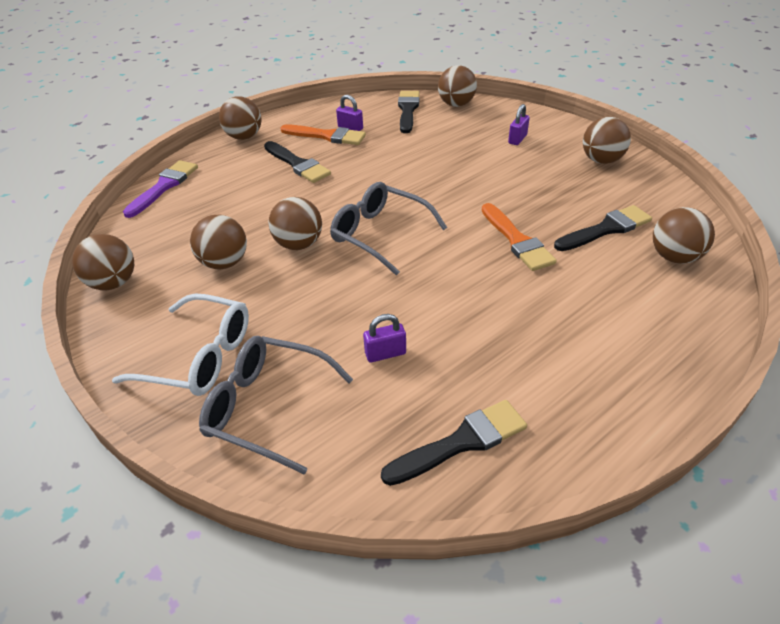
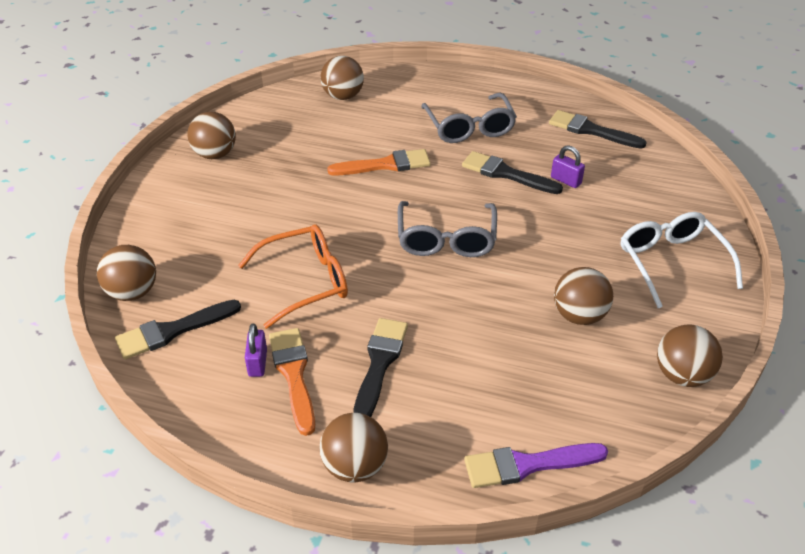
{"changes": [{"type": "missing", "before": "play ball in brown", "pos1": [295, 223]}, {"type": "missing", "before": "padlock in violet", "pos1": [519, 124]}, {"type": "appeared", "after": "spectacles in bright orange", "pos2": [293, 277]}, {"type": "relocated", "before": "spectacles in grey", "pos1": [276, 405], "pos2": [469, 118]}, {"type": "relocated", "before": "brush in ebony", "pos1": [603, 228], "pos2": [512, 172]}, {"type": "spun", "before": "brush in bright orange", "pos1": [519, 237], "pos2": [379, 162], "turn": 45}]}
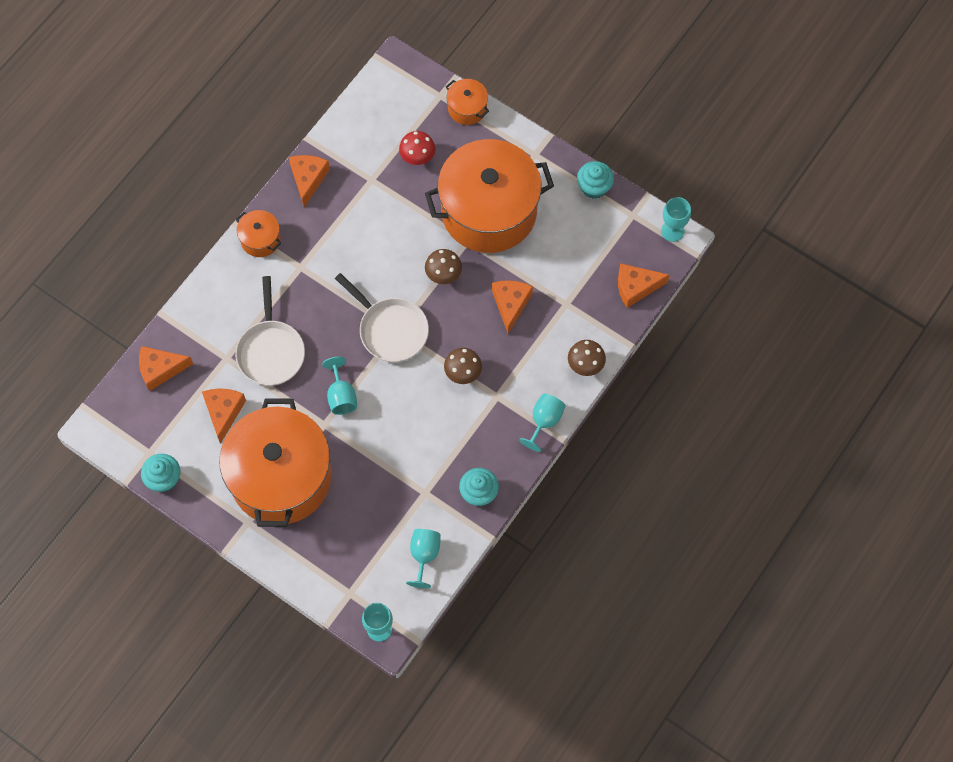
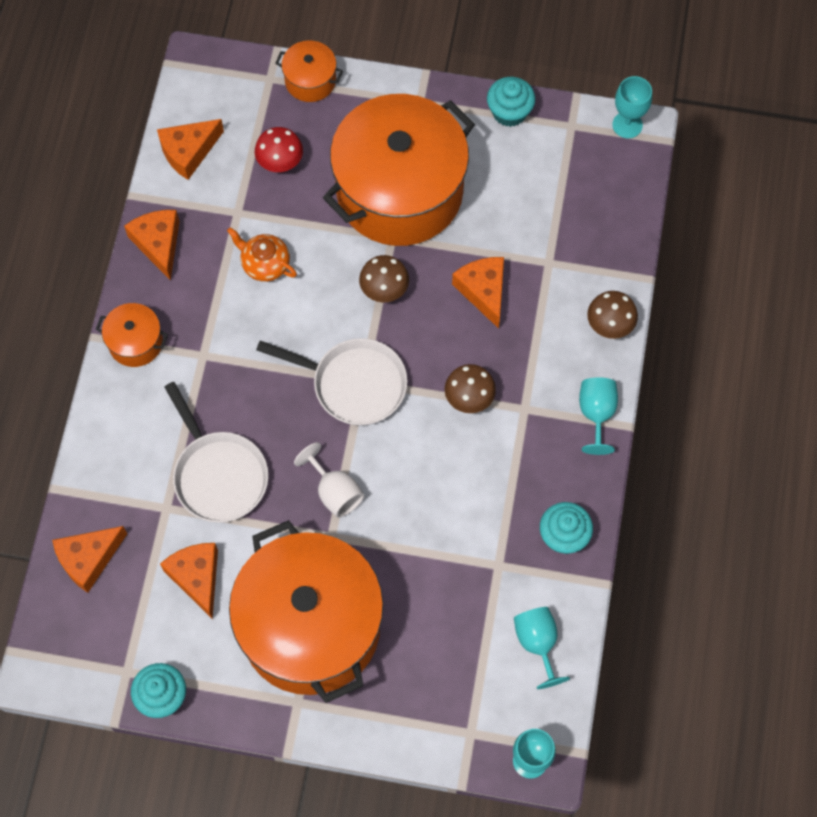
{"changes": [{"type": "appeared", "after": "tea pot in bright orange", "pos2": [262, 254]}, {"type": "relocated", "before": "cheese in bright orange", "pos1": [644, 285], "pos2": [190, 149]}, {"type": "colour", "before": "goblet in teal", "after": "goblet in white", "pos1": [339, 386], "pos2": [329, 480]}]}
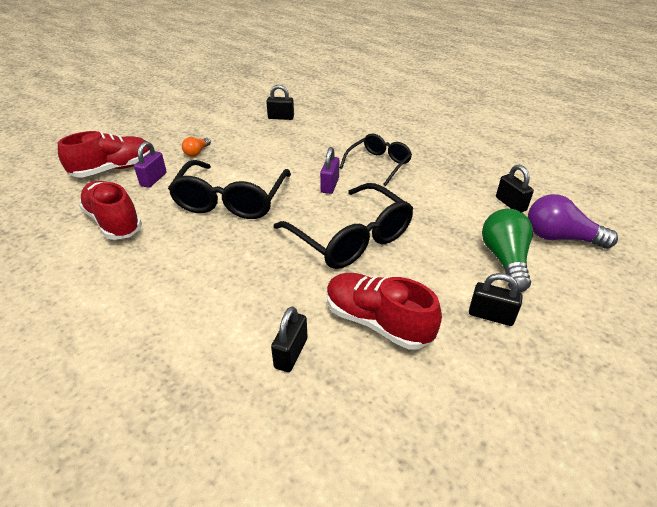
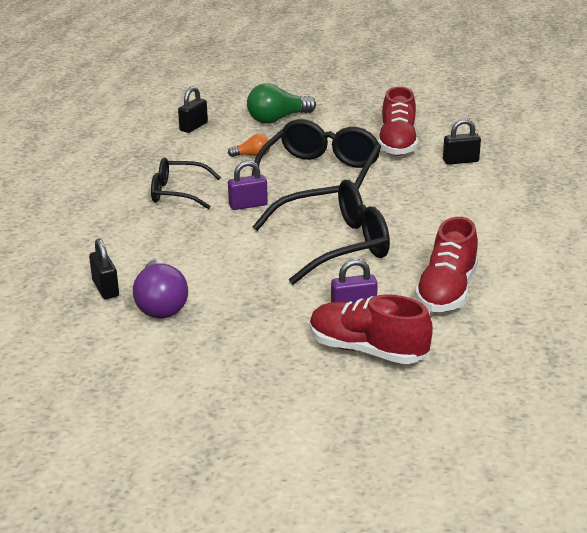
{"changes": [{"type": "missing", "before": "padlock in ebony", "pos1": [496, 299]}, {"type": "relocated", "before": "bulb in bright orange", "pos1": [196, 147], "pos2": [249, 145]}, {"type": "relocated", "before": "bulb in violet", "pos1": [573, 221], "pos2": [160, 289]}]}
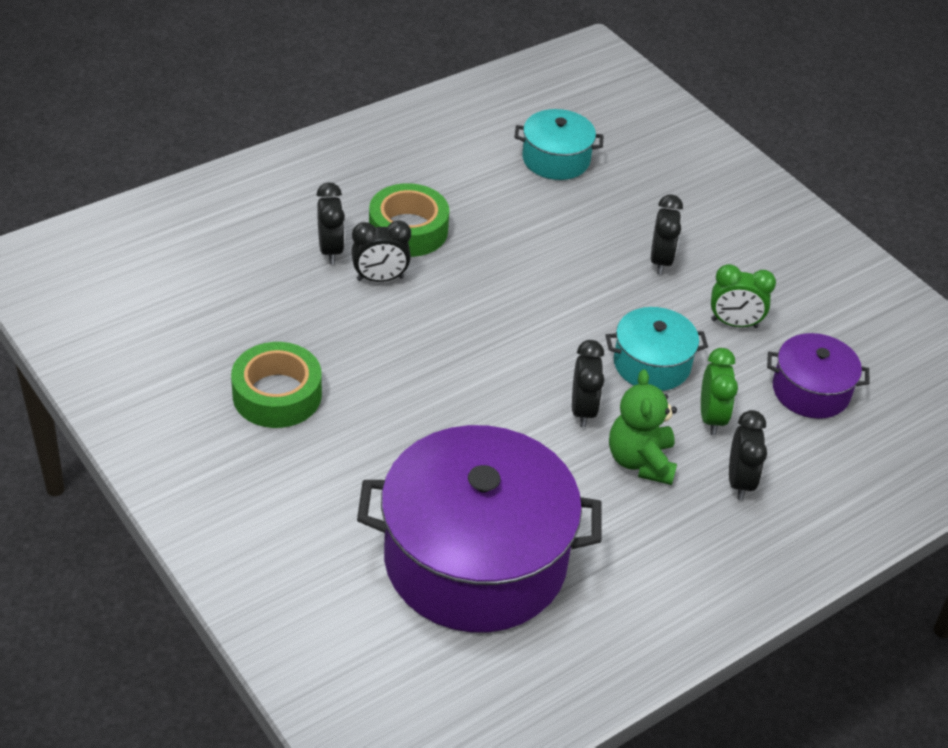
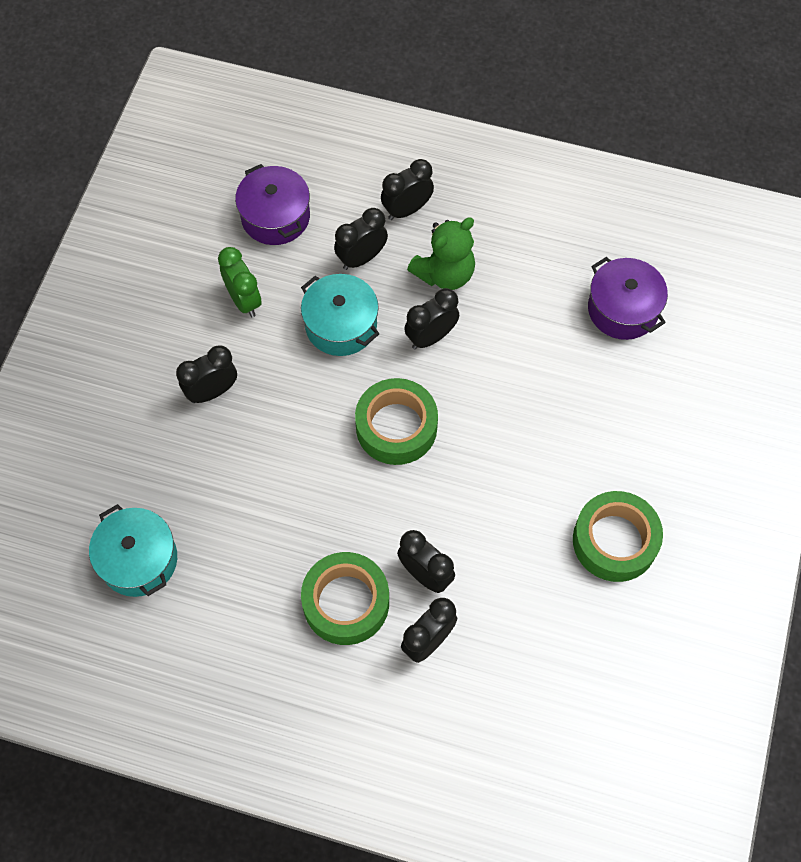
{"changes": [{"type": "appeared", "after": "roll of tape in leaf-green", "pos2": [396, 421]}, {"type": "colour", "before": "bedside clock in leaf-green", "after": "bedside clock in ebony", "pos1": [719, 391], "pos2": [361, 239]}, {"type": "size", "before": "cooking pot in violet", "pos1": [479, 528], "pos2": [628, 298], "scale": 0.48}]}
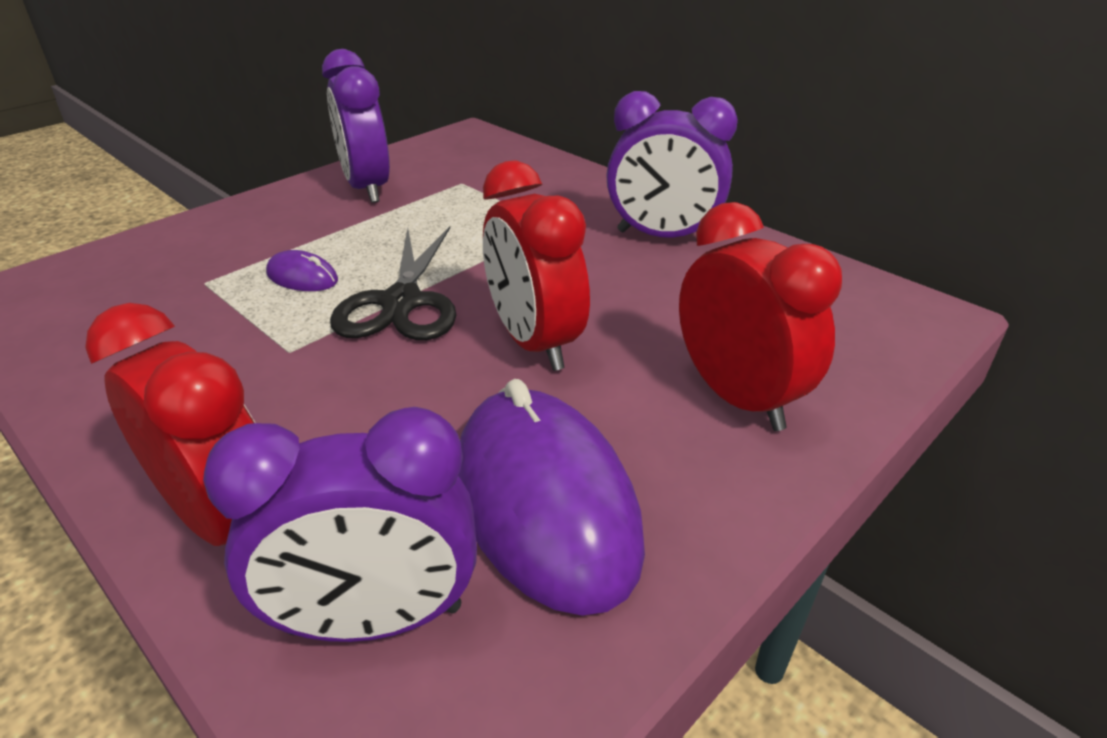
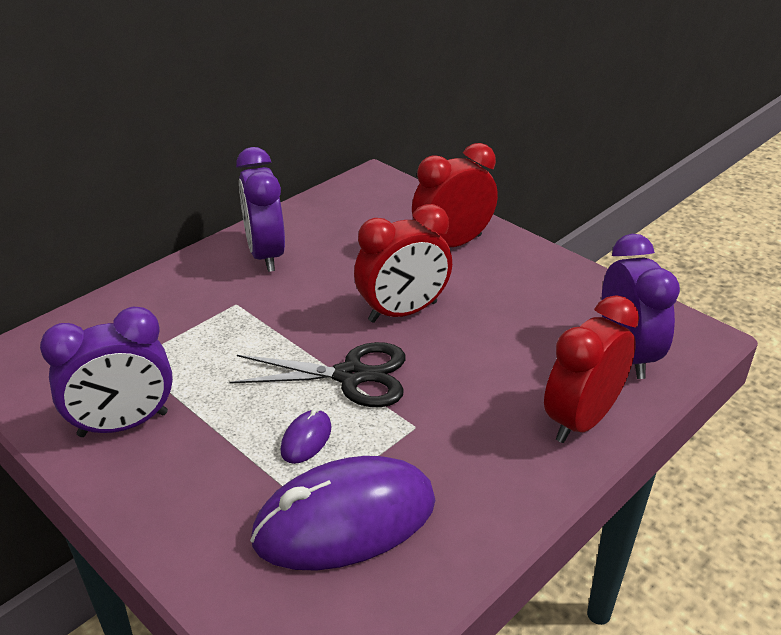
{"changes": [{"type": "relocated", "before": "mouse in violet", "pos1": [551, 497], "pos2": [342, 513]}, {"type": "spun", "before": "bedside clock in violet", "pos1": [672, 164], "pos2": [260, 209], "turn": 150}]}
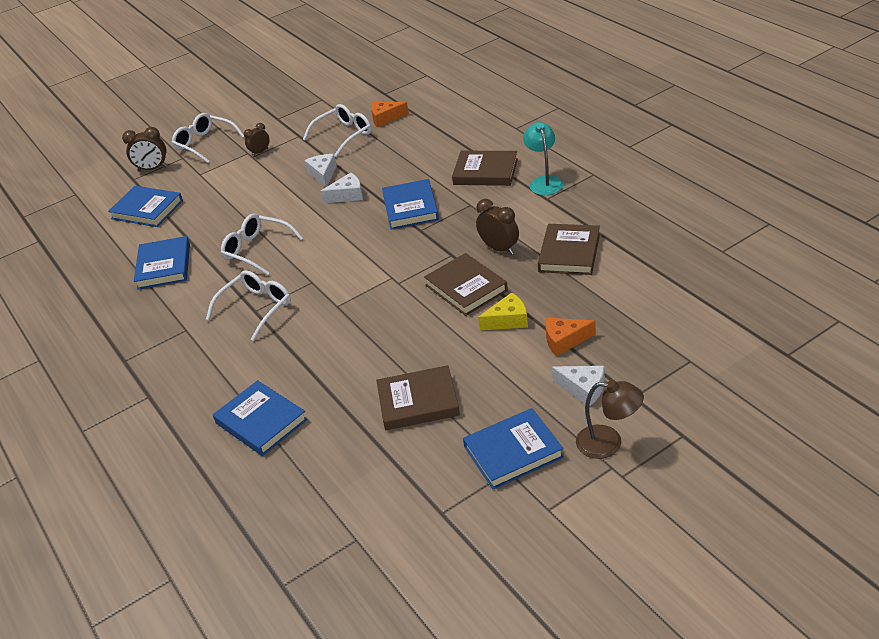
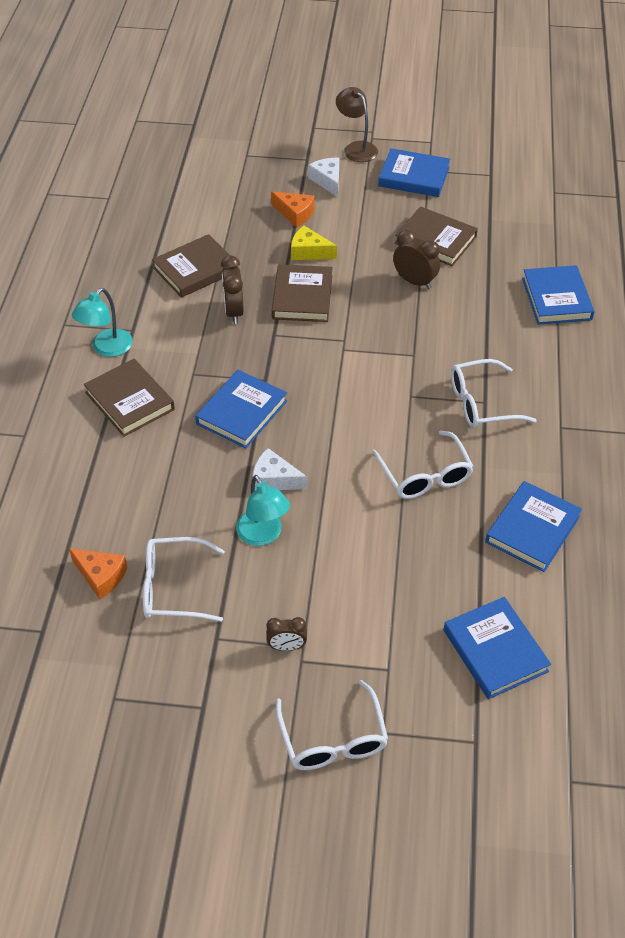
{"changes": [{"type": "relocated", "before": "bedside clock in brown", "pos1": [144, 149], "pos2": [416, 259]}, {"type": "exchanged", "before": "cheese in white", "after": "lamp in teal", "pos1": [320, 170], "pos2": [263, 510]}]}
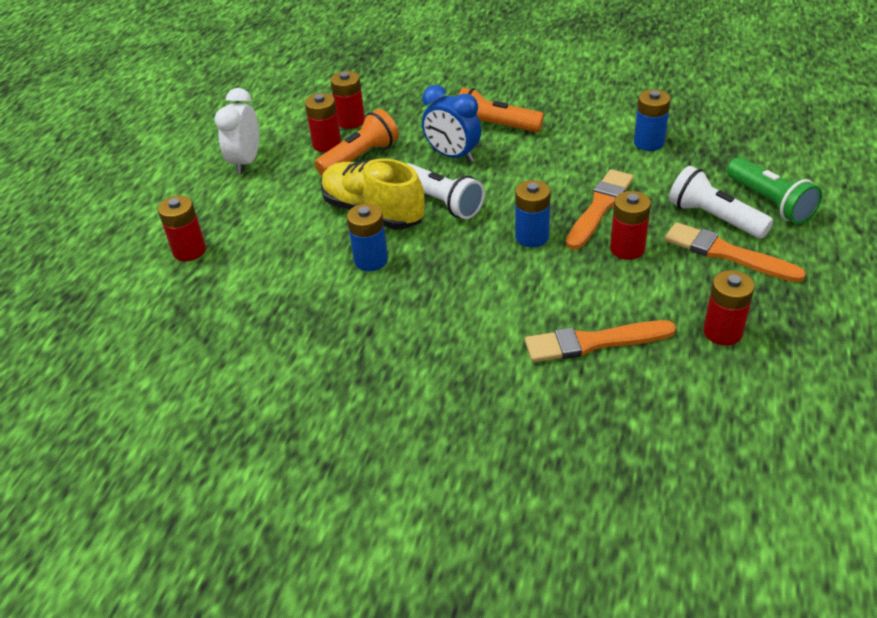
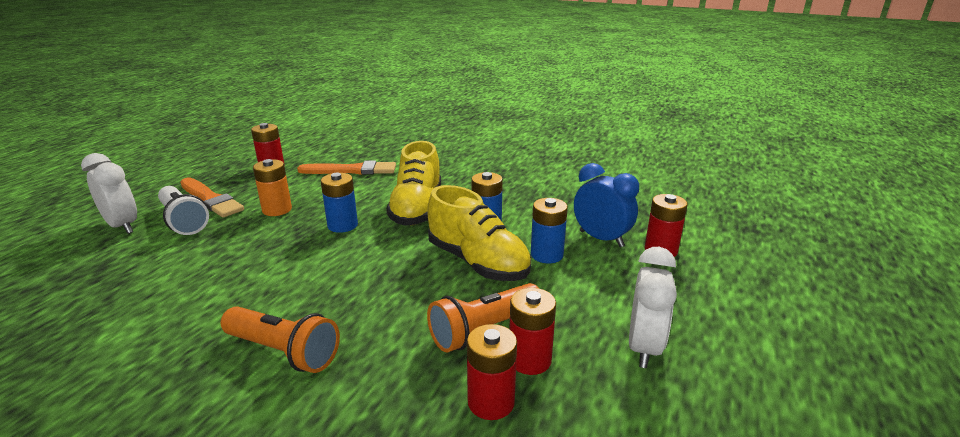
{"changes": [{"type": "missing", "before": "pocket torch in white", "pos1": [446, 191]}, {"type": "missing", "before": "brush in bright orange", "pos1": [600, 209]}, {"type": "appeared", "after": "lace-up shoe in yellow", "pos2": [413, 183]}, {"type": "relocated", "before": "bedside clock in cobalt", "pos1": [451, 123], "pos2": [606, 205]}, {"type": "relocated", "before": "battery in cobalt", "pos1": [652, 120], "pos2": [549, 231]}, {"type": "exchanged", "before": "pocket torch in leaf-green", "after": "bedside clock in white", "pos1": [774, 190], "pos2": [109, 193]}, {"type": "colour", "before": "battery in scarlet", "after": "battery in bright orange", "pos1": [630, 225], "pos2": [272, 187]}]}
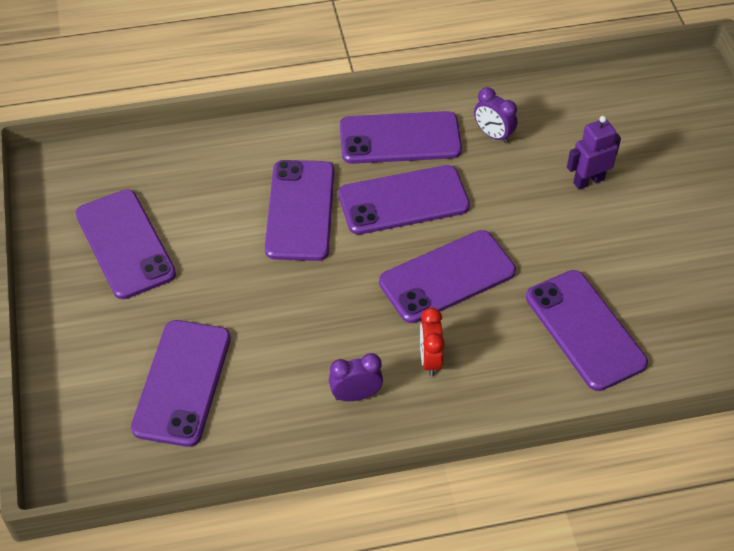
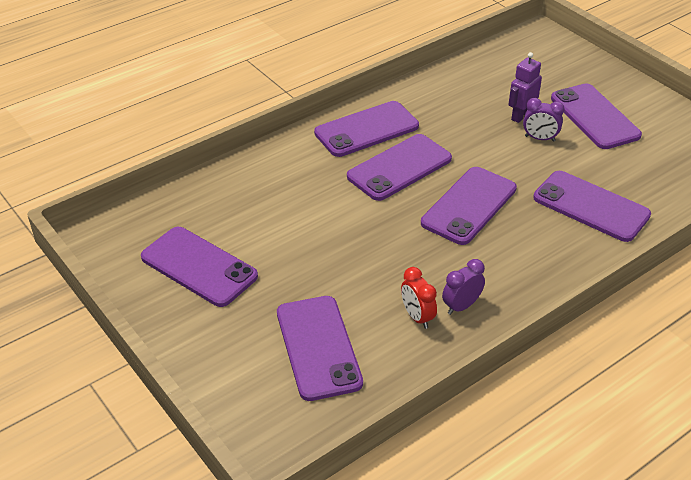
{"changes": [{"type": "relocated", "before": "smartphone in violet", "pos1": [299, 210], "pos2": [596, 116]}, {"type": "relocated", "before": "bedside clock in scarlet", "pos1": [432, 341], "pos2": [419, 298]}, {"type": "relocated", "before": "bedside clock in violet", "pos1": [495, 115], "pos2": [543, 120]}]}
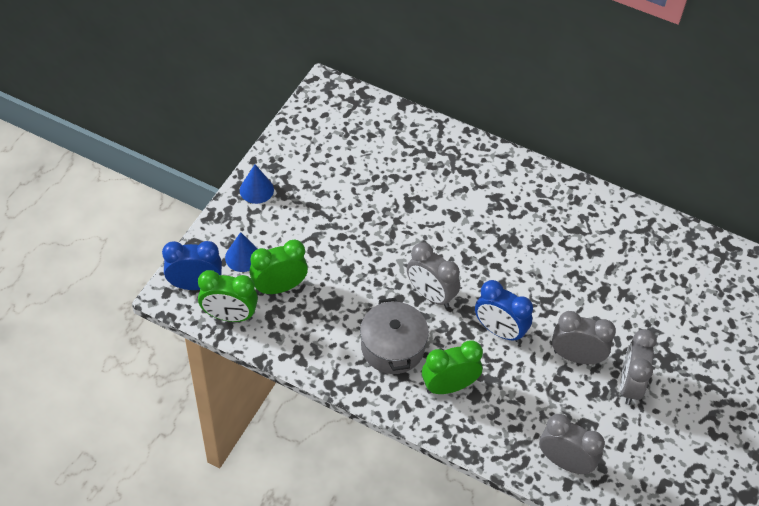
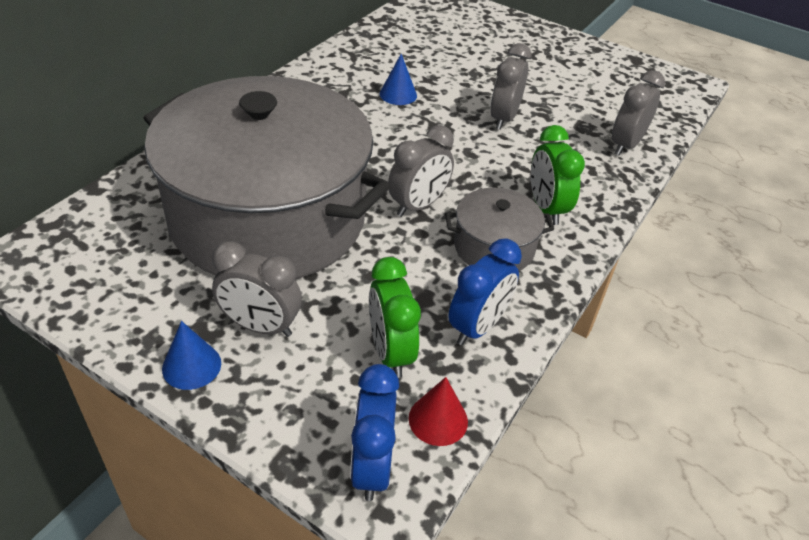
{"changes": [{"type": "appeared", "after": "cooking pot in grey", "pos2": [267, 177]}, {"type": "relocated", "before": "solid cone in cobalt", "pos1": [241, 252], "pos2": [398, 79]}, {"type": "relocated", "before": "bedside clock in cobalt", "pos1": [504, 311], "pos2": [485, 291]}, {"type": "relocated", "before": "bedside clock in grey", "pos1": [638, 367], "pos2": [257, 289]}, {"type": "exchanged", "before": "bedside clock in leaf-green", "after": "solid cone in scarlet", "pos1": [228, 296], "pos2": [438, 411]}]}
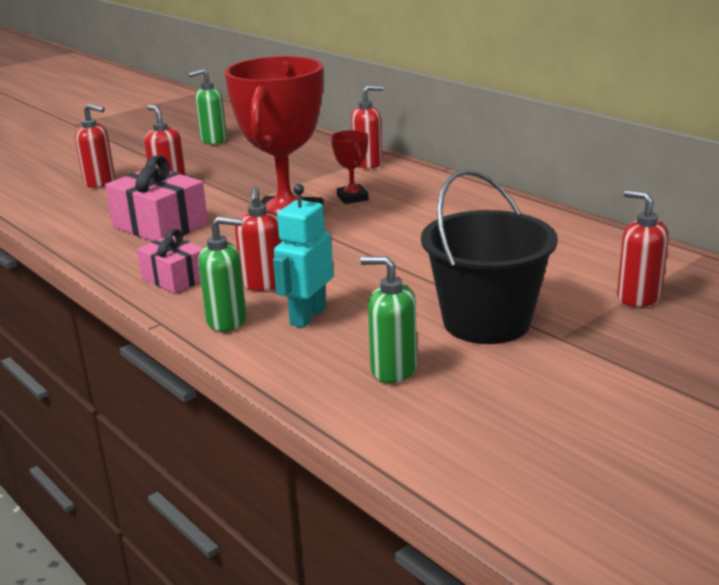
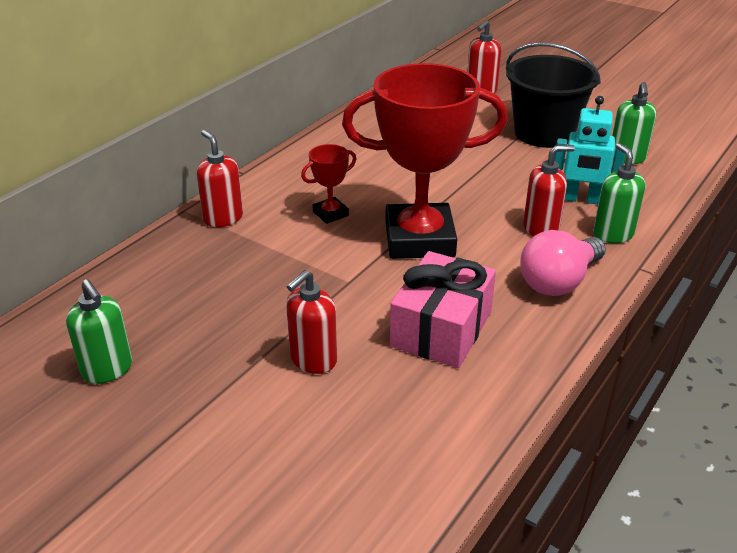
{"changes": [{"type": "missing", "before": "pump bottle in scarlet", "pos1": [95, 146]}, {"type": "exchanged", "before": "gift in rose-pink", "after": "bulb in rose-pink", "pos1": [170, 261], "pos2": [563, 263]}]}
